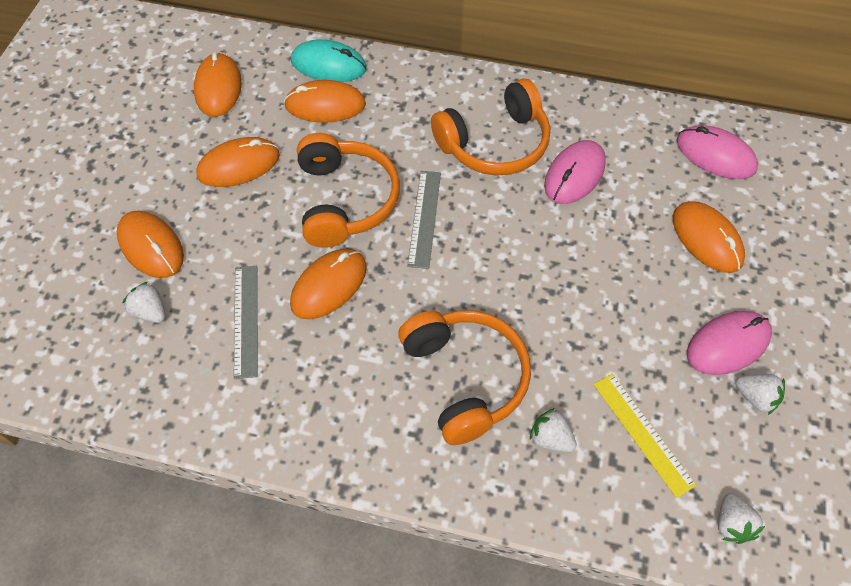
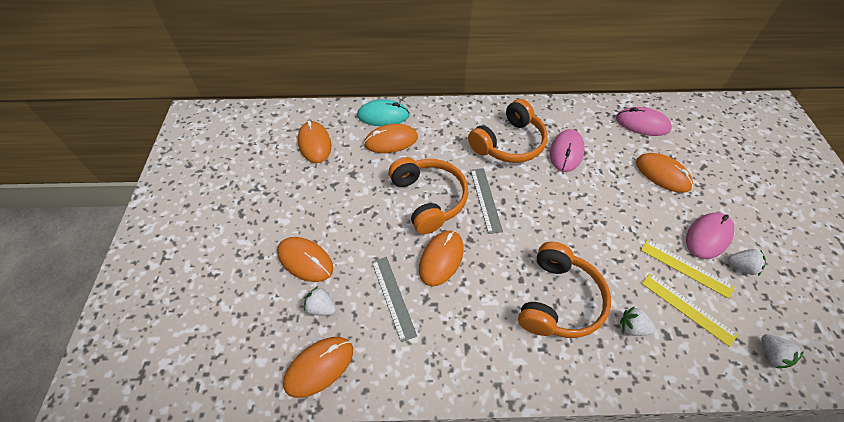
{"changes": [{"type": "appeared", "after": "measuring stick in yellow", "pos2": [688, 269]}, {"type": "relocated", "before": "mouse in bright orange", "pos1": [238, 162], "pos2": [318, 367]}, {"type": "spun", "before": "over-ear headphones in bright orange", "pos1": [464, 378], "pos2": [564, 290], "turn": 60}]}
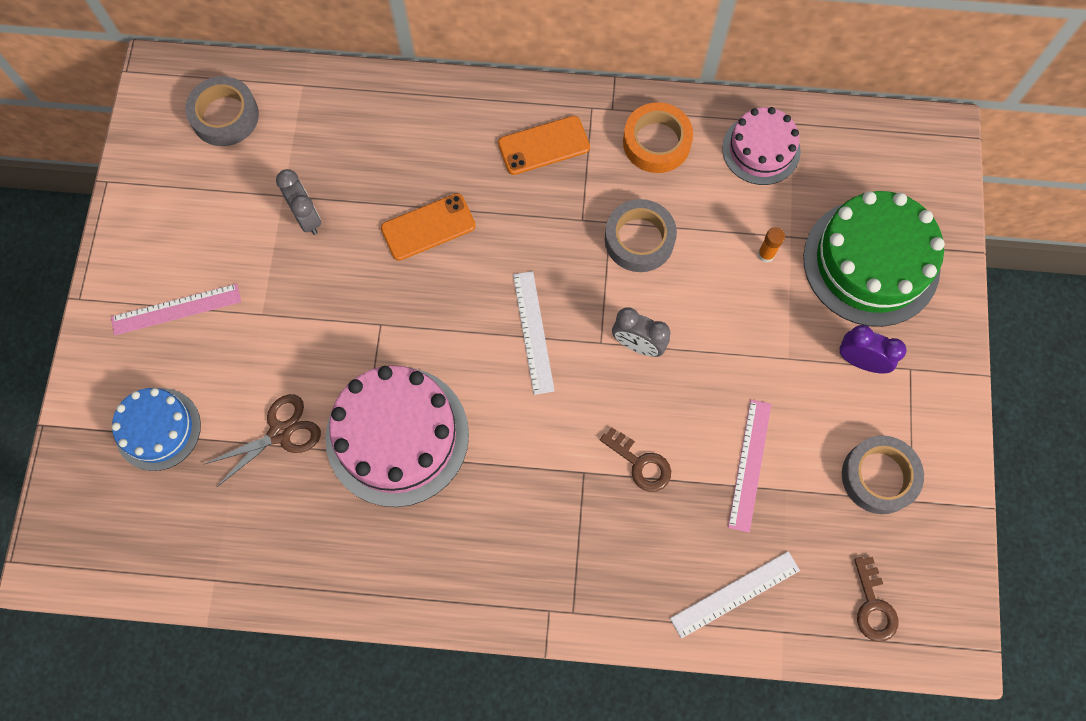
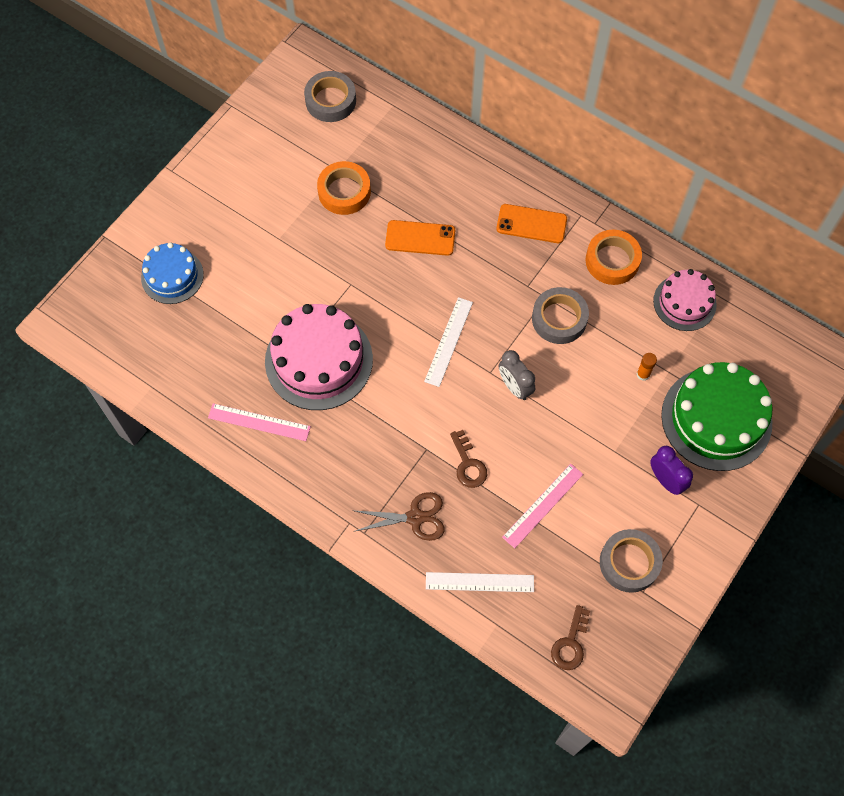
{"changes": [{"type": "relocated", "before": "measuring stick in rose-pink", "pos1": [176, 309], "pos2": [259, 422]}, {"type": "relocated", "before": "shears in brown", "pos1": [262, 440], "pos2": [398, 516]}, {"type": "exchanged", "before": "bedside clock in grey", "after": "roll of tape in bright orange", "pos1": [298, 202], "pos2": [344, 188]}]}
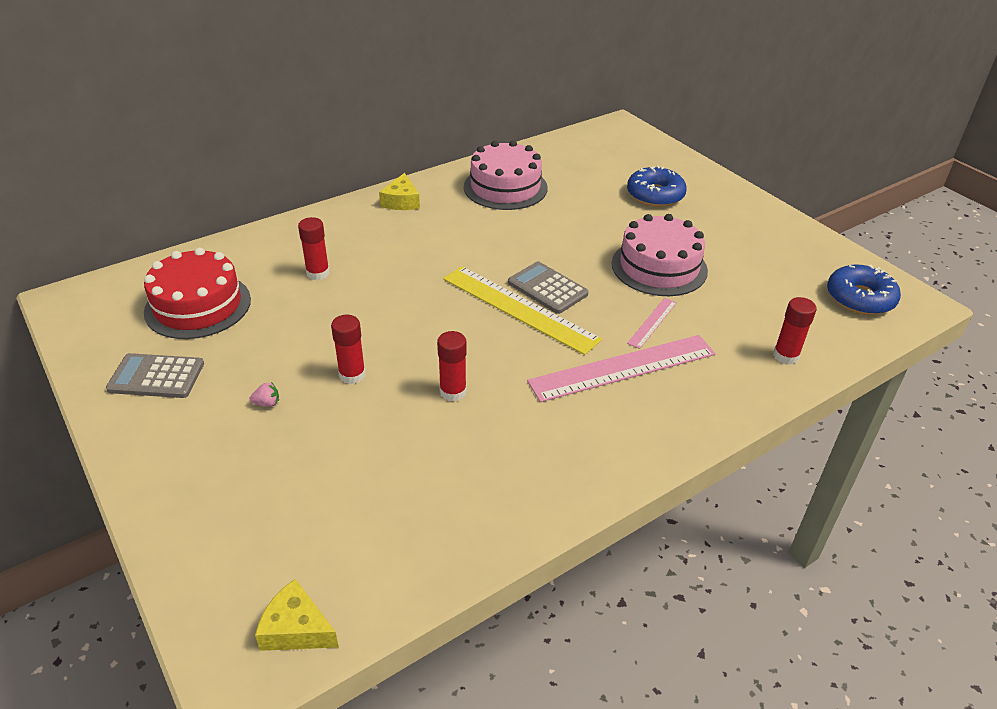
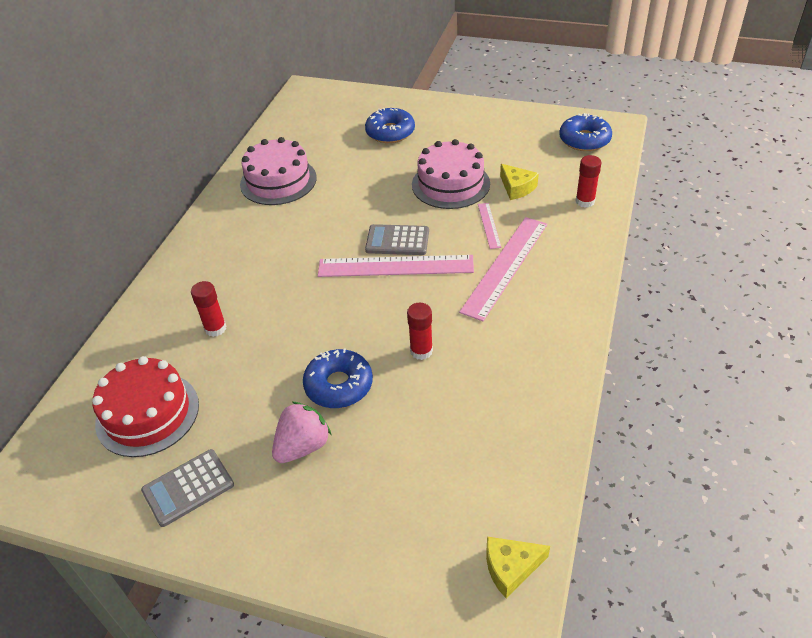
{"changes": [{"type": "relocated", "before": "cheese in yellow", "pos1": [399, 191], "pos2": [519, 182]}, {"type": "exchanged", "before": "stick of glue in scarlet", "after": "doughnut in cobalt", "pos1": [348, 349], "pos2": [338, 378]}, {"type": "colour", "before": "measuring stick in yellow", "after": "measuring stick in rose-pink", "pos1": [522, 310], "pos2": [396, 266]}, {"type": "size", "before": "toy strawberry in rose-pink", "pos1": [264, 394], "pos2": [301, 432], "scale": 2.34}]}
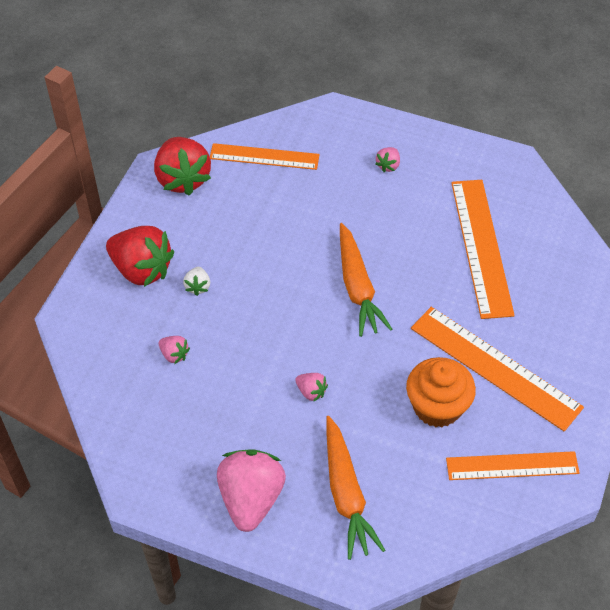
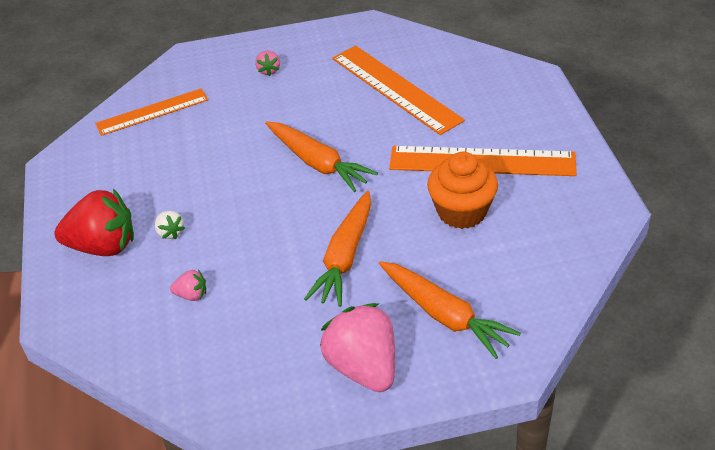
{"changes": [{"type": "missing", "before": "toy strawberry in scarlet", "pos1": [182, 166]}, {"type": "missing", "before": "measuring stick in bright orange", "pos1": [513, 465]}, {"type": "exchanged", "before": "toy strawberry in rose-pink", "after": "toy carrot in bright orange", "pos1": [311, 387], "pos2": [337, 249]}]}
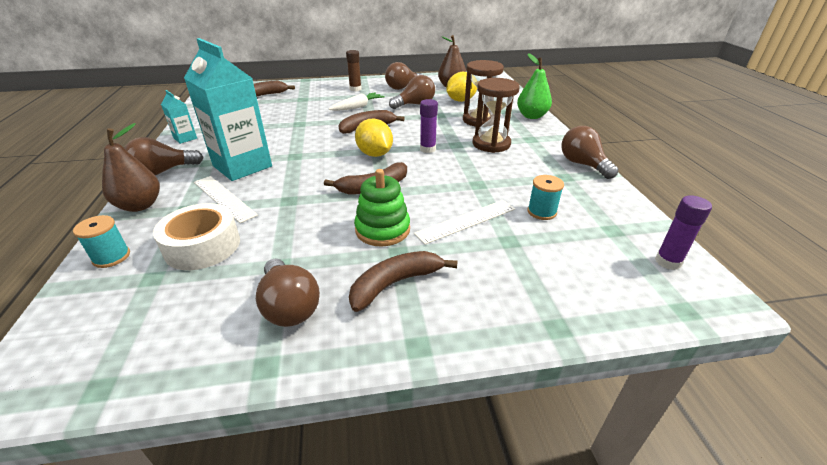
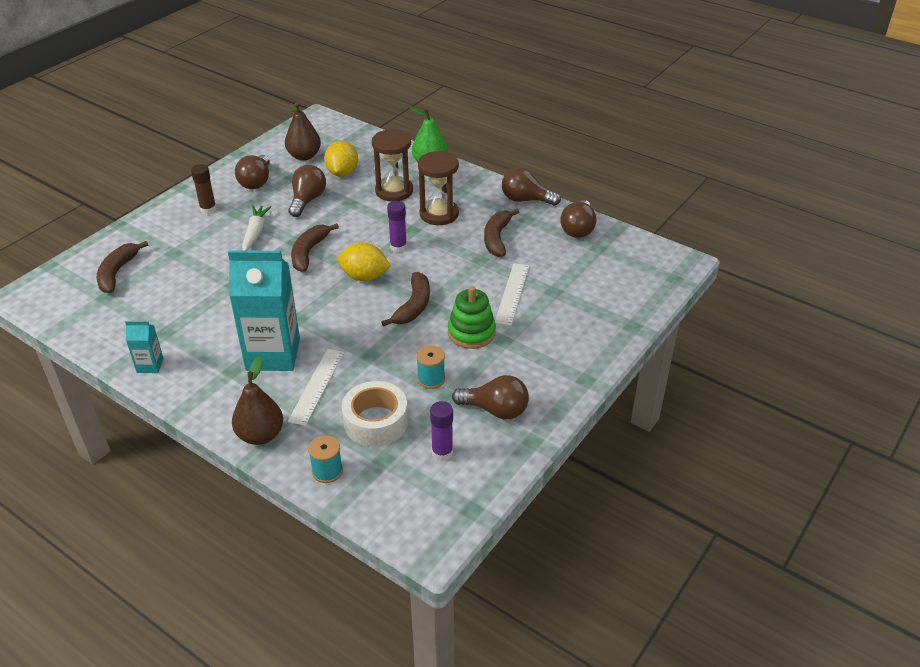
{"changes": [{"type": "relocated", "before": "bulb in brown", "pos1": [164, 156], "pos2": [578, 219]}, {"type": "relocated", "before": "toy banana in brown", "pos1": [403, 281], "pos2": [501, 233]}, {"type": "relocated", "before": "bobbin in teal", "pos1": [545, 197], "pos2": [430, 367]}, {"type": "relocated", "before": "stick of glue in violet", "pos1": [683, 232], "pos2": [441, 431]}, {"type": "spun", "before": "measuring stick in white", "pos1": [226, 199], "pos2": [316, 387], "turn": -75}]}
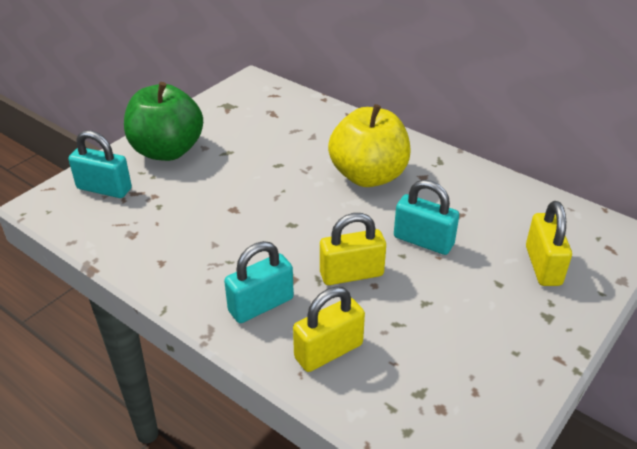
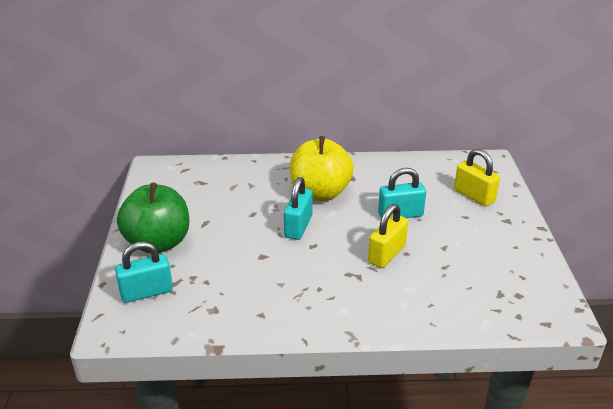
{"changes": [{"type": "missing", "before": "padlock in yellow", "pos1": [329, 329]}, {"type": "relocated", "before": "padlock in teal", "pos1": [259, 282], "pos2": [298, 208]}]}
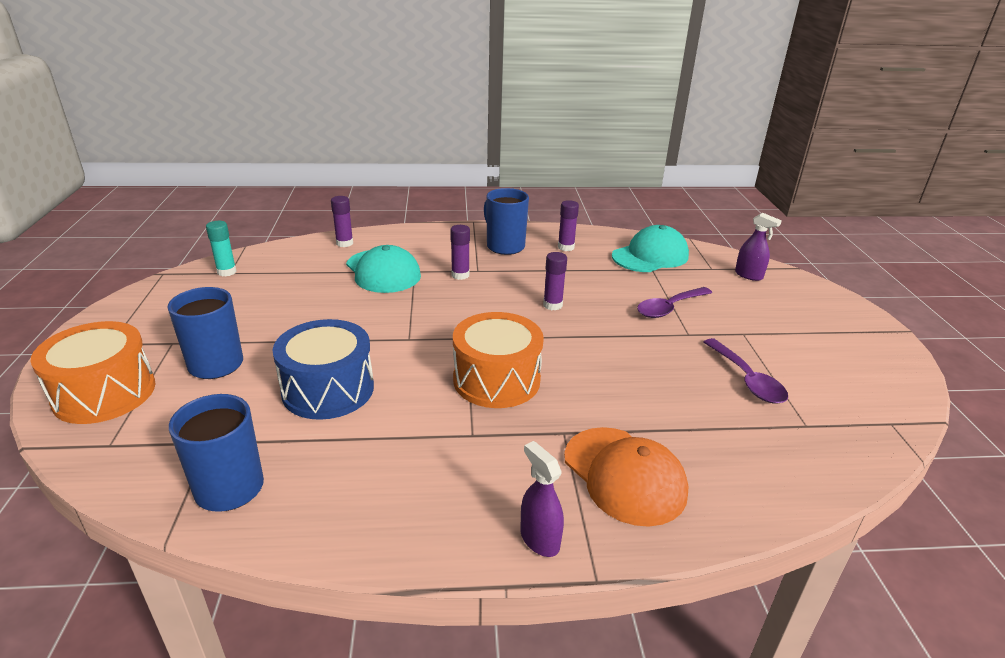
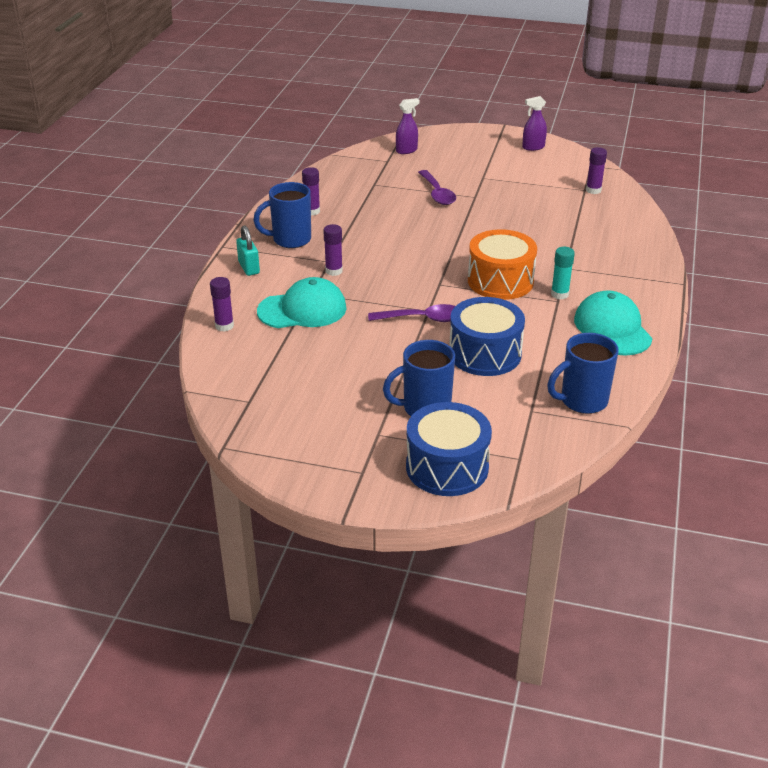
{"changes": [{"type": "missing", "before": "peaked cap in bright orange", "pos1": [626, 477]}, {"type": "appeared", "after": "padlock in teal", "pos2": [248, 250]}, {"type": "relocated", "before": "stick of glue in teal", "pos1": [221, 248], "pos2": [563, 273]}, {"type": "relocated", "before": "sprayer in violet", "pos1": [542, 499], "pos2": [534, 123]}, {"type": "relocated", "before": "stick of glue in violet", "pos1": [555, 281], "pos2": [596, 170]}, {"type": "relocated", "before": "peaked cap in teal", "pos1": [650, 248], "pos2": [613, 323]}, {"type": "relocated", "before": "teaspoon in violet", "pos1": [746, 371], "pos2": [411, 313]}, {"type": "colour", "before": "drum in bright orange", "after": "drum in cobalt", "pos1": [92, 372], "pos2": [449, 449]}]}
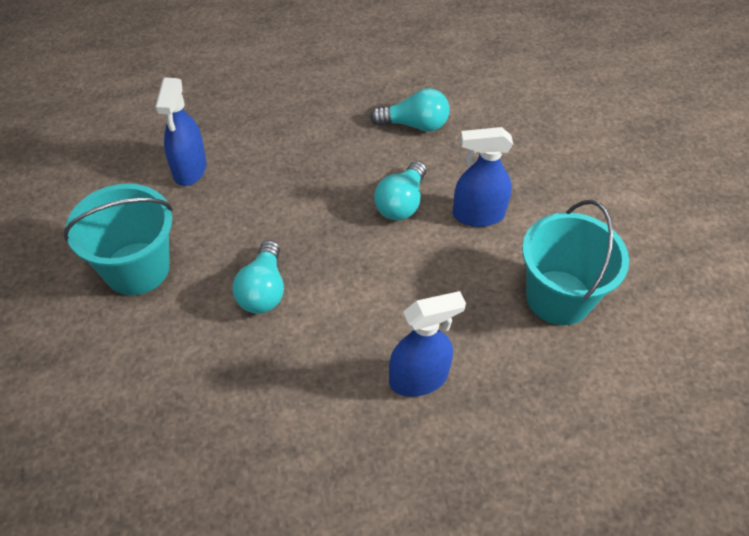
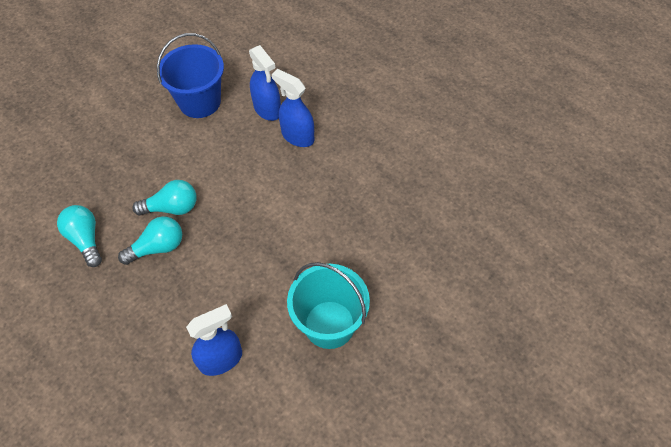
{"changes": [{"type": "relocated", "before": "bulb in teal", "pos1": [258, 277], "pos2": [150, 240]}, {"type": "relocated", "before": "sprayer in cobalt", "pos1": [482, 177], "pos2": [265, 83]}, {"type": "colour", "before": "sand bucket in teal", "after": "sand bucket in cobalt", "pos1": [575, 262], "pos2": [190, 75]}]}
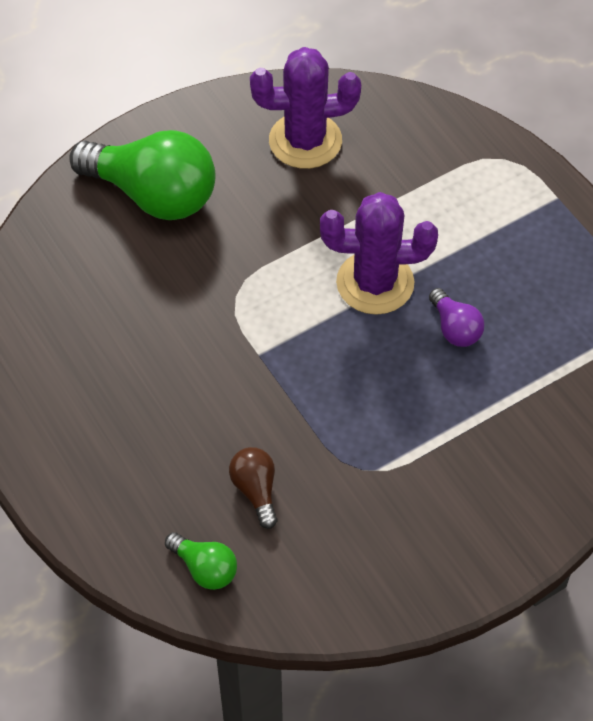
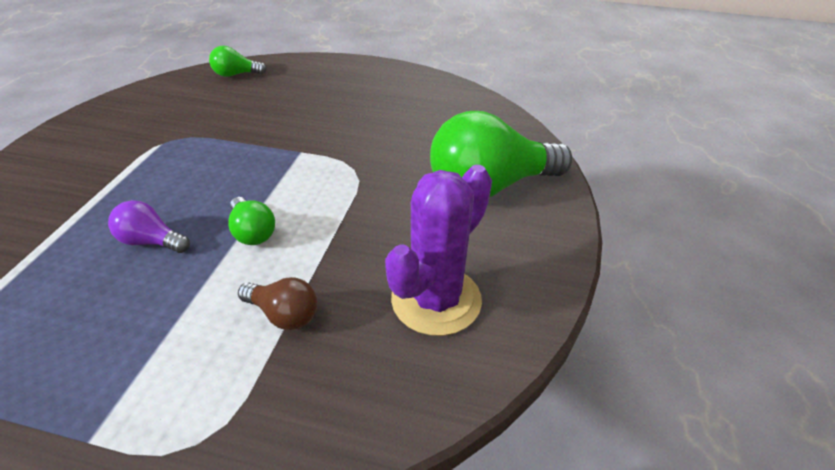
{"changes": [{"type": "relocated", "before": "bulb in brown", "pos1": [253, 488], "pos2": [277, 303]}, {"type": "exchanged", "before": "prickly plant in violet", "after": "bulb in leaf-green", "pos1": [379, 253], "pos2": [251, 221]}]}
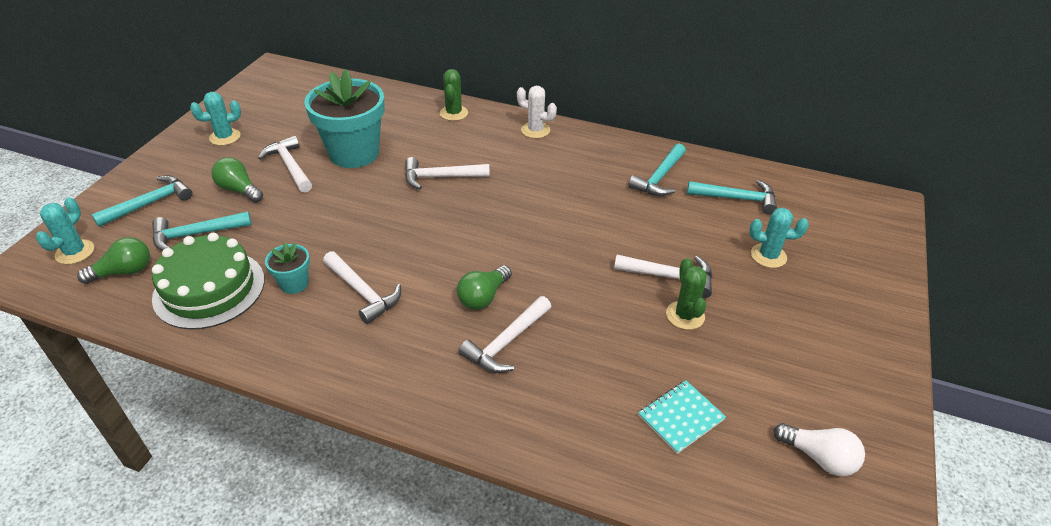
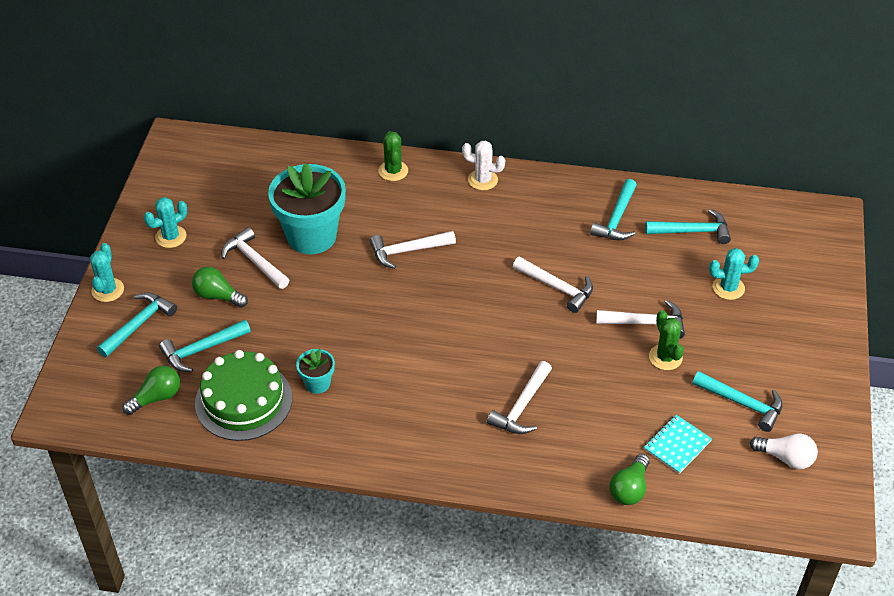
{"changes": [{"type": "appeared", "after": "hammer in teal", "pos2": [738, 401]}, {"type": "relocated", "before": "prickly plant in teal", "pos1": [65, 230], "pos2": [107, 272]}, {"type": "relocated", "before": "hammer in white", "pos1": [362, 287], "pos2": [553, 284]}, {"type": "relocated", "before": "bulb in leaf-green", "pos1": [484, 287], "pos2": [629, 479]}]}
